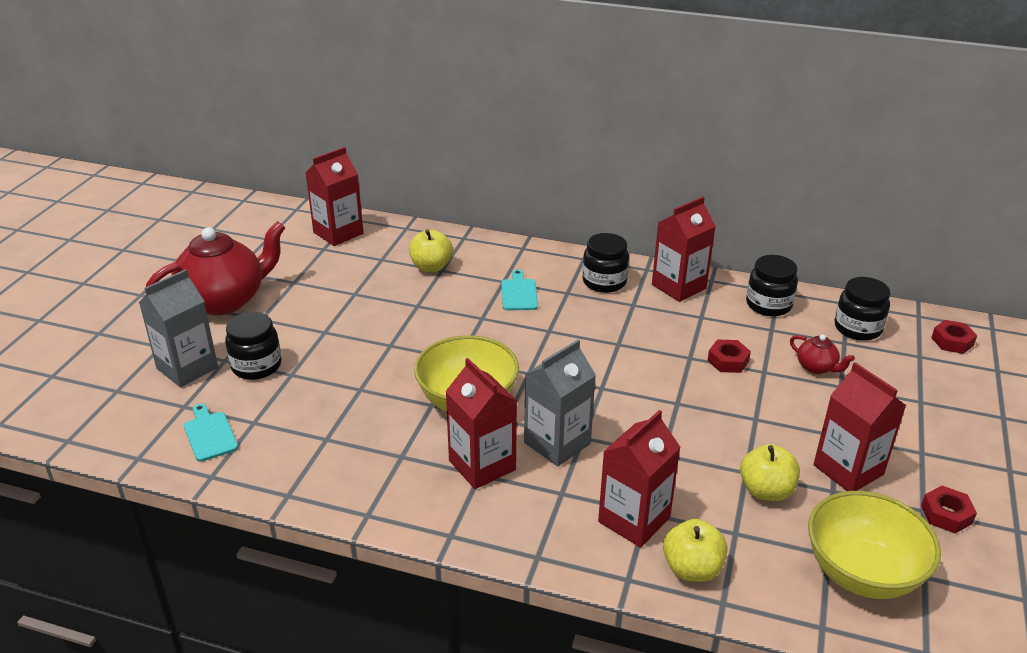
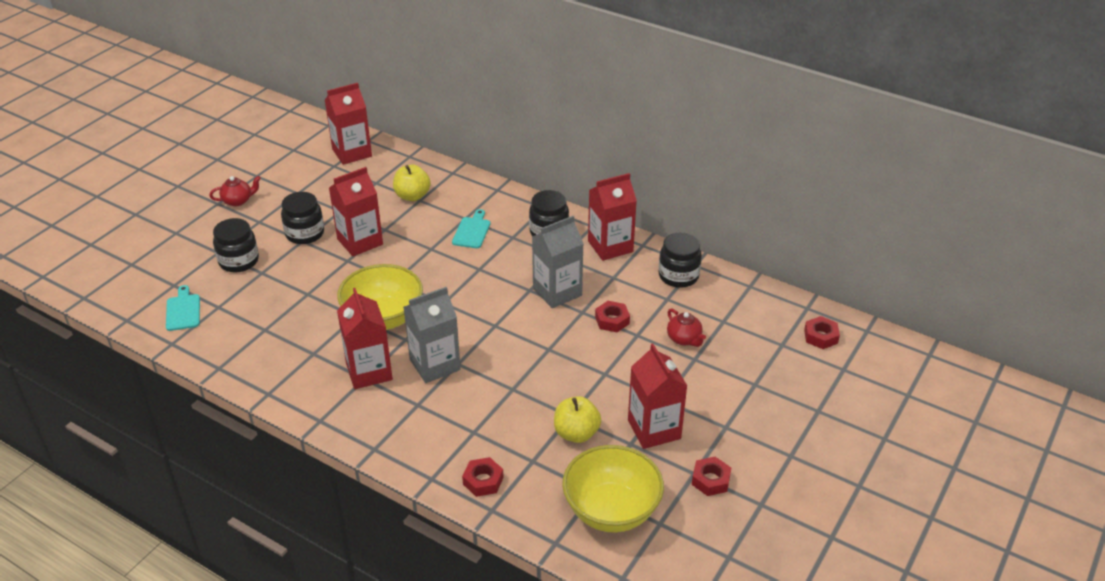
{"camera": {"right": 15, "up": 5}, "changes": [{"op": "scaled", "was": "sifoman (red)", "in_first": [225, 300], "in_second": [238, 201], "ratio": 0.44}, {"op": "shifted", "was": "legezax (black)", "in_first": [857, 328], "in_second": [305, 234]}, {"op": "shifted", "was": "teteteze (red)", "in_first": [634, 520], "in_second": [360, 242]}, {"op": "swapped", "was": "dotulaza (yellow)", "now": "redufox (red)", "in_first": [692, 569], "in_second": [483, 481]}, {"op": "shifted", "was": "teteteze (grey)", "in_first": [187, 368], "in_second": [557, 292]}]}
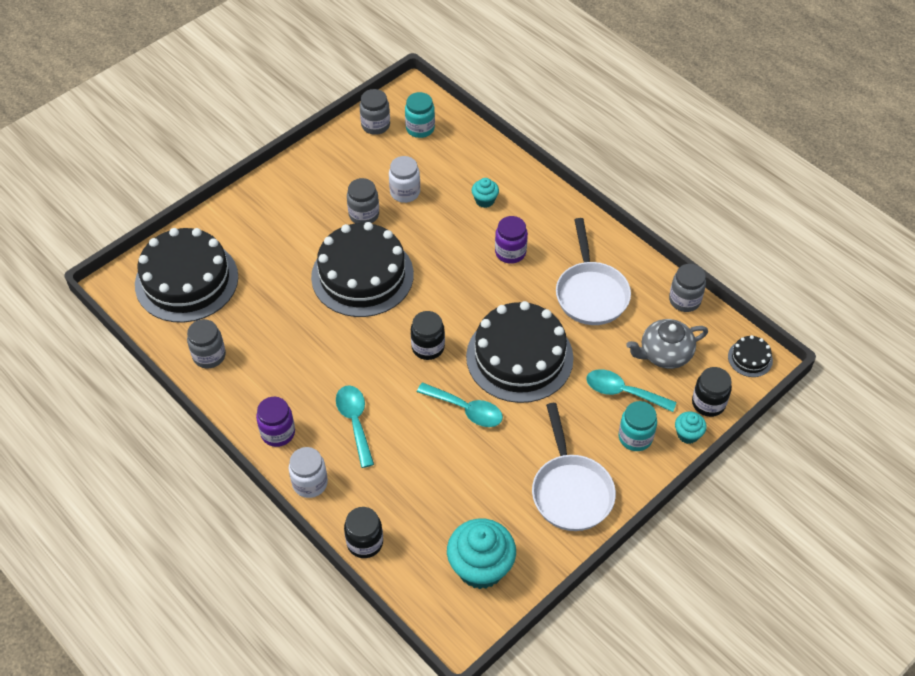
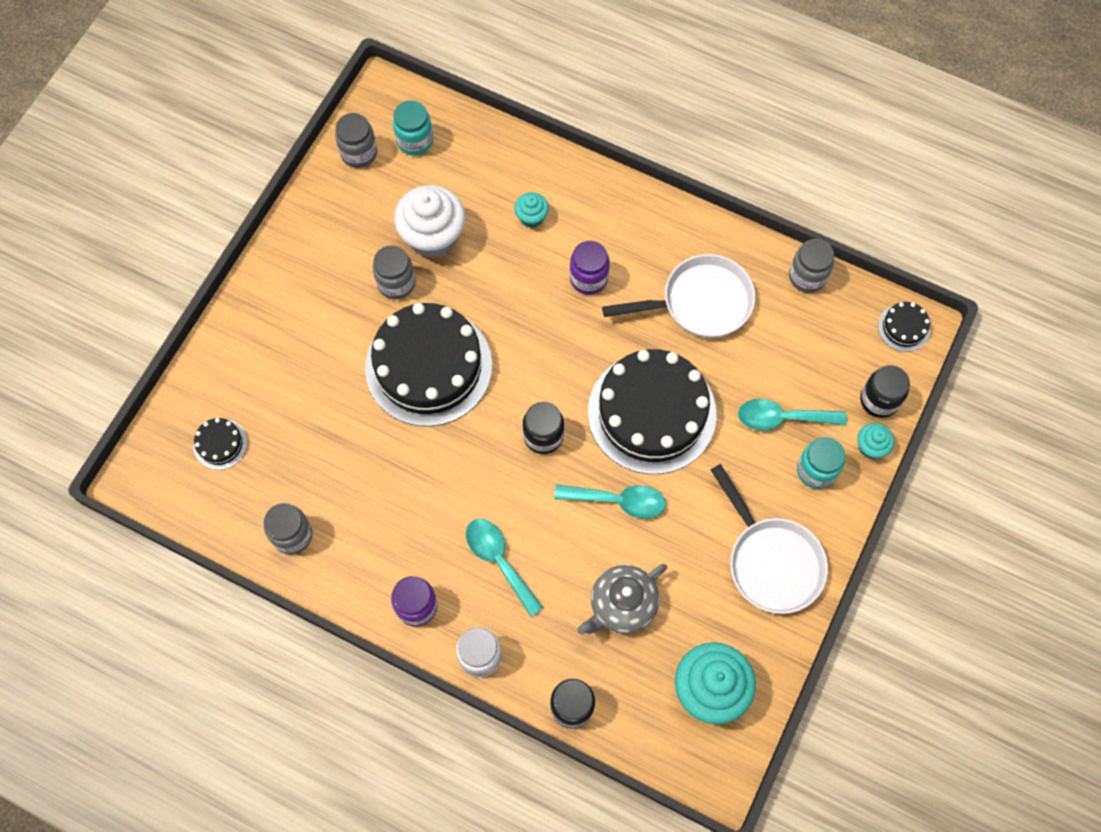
{"camera": {"right": -20, "up": 15}, "changes": [{"op": "scaled", "was": "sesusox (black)", "in_first": [186, 280], "in_second": [220, 444], "ratio": 0.42}, {"op": "swapped", "was": "legezax (white)", "now": "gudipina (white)", "in_first": [405, 192], "in_second": [433, 236]}, {"op": "shifted", "was": "sifoman (grey)", "in_first": [664, 354], "in_second": [622, 605]}, {"op": "rotated", "was": "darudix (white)", "in_first": [591, 293], "in_second": [700, 302], "clockwise": -75}]}
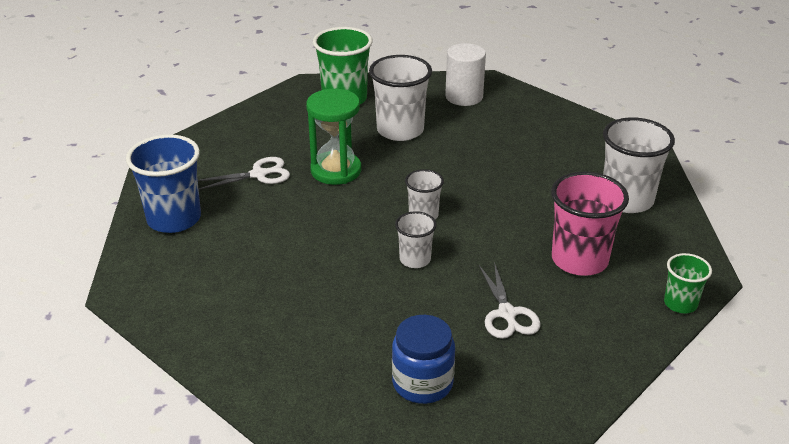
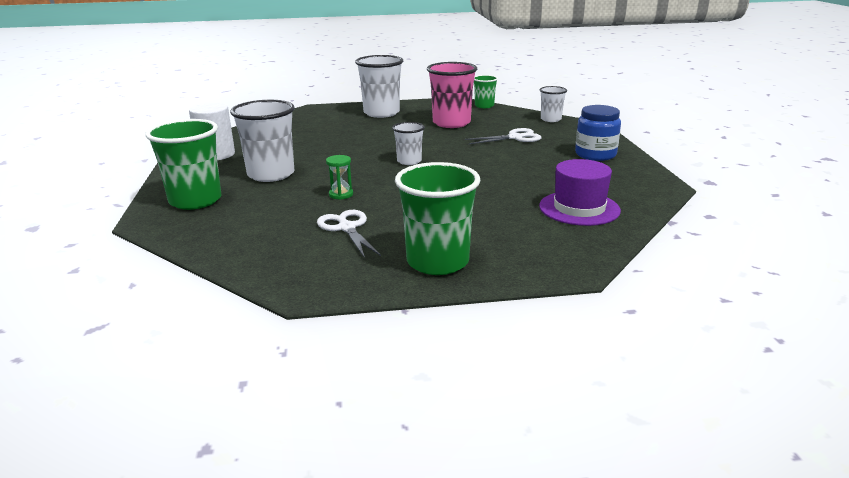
{"camera": {"right": -95, "up": -10}, "changes": [{"op": "scaled", "was": "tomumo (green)", "in_first": [336, 170], "in_second": [341, 194], "ratio": 0.47}, {"op": "repainted", "was": "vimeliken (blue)", "now": "vimeliken (green)", "in_first": [174, 219], "in_second": [437, 262]}, {"op": "new", "now": "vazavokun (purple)", "in_second": [579, 208]}, {"op": "shifted", "was": "vimeliken (white)", "in_first": [415, 259], "in_second": [551, 119]}]}
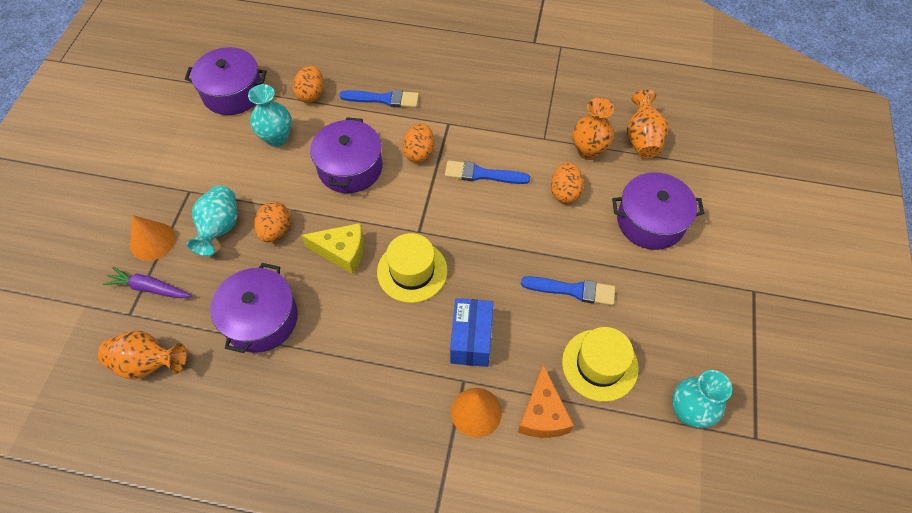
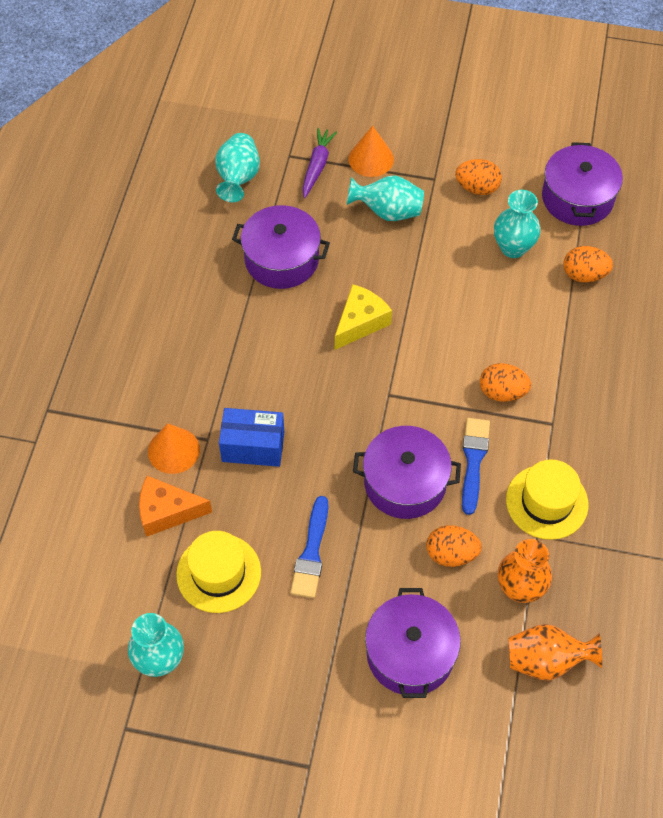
{"camera": {"right": 90, "up": 0}, "changes": [{"op": "repainted", "was": "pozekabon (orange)", "now": "pozekabon (turquoise)", "in_first": [148, 363], "in_second": [238, 178]}, {"op": "rotated", "was": "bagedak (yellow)", "in_first": [342, 252], "in_second": [360, 322], "clockwise": -150}, {"op": "shifted", "was": "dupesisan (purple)", "in_first": [350, 167], "in_second": [405, 483]}, {"op": "shifted", "was": "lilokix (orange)", "in_first": [275, 231], "in_second": [477, 188]}, {"op": "shifted", "was": "vazavokun (yellow)", "in_first": [412, 271], "in_second": [546, 502]}, {"op": "gone", "was": "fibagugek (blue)", "in_first": [383, 99]}]}
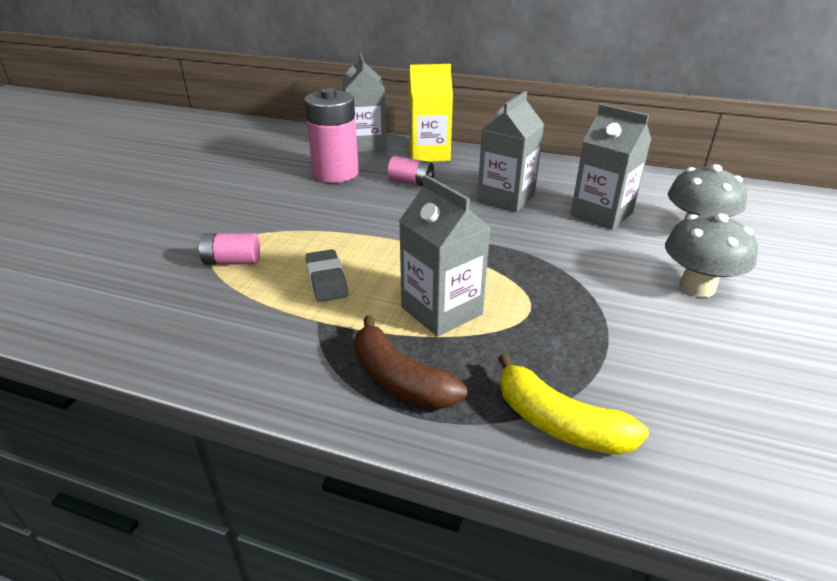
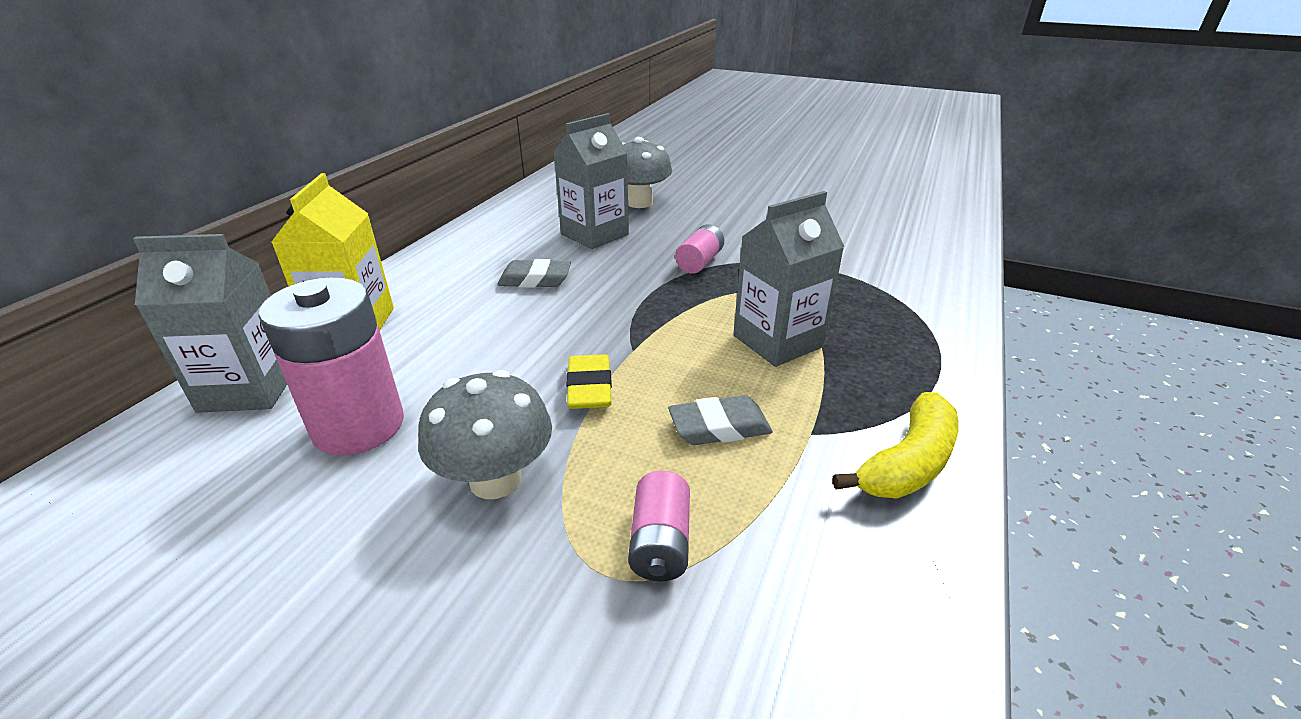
{"camera": {"right": -85, "up": 0}, "changes": [{"op": "shifted", "was": "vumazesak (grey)", "in_first": [697, 287], "in_second": [495, 479]}, {"op": "swapped", "was": "teteteze (grey)", "now": "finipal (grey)", "in_first": [506, 198], "in_second": [535, 279]}, {"op": "new", "now": "finipal (yellow)", "in_second": [590, 388]}, {"op": "shifted", "was": "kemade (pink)", "in_first": [411, 182], "in_second": [699, 262]}, {"op": "shifted", "was": "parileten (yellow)", "in_first": [558, 423], "in_second": [907, 463]}, {"op": "gone", "was": "parileten (brown)", "in_first": [399, 379]}]}
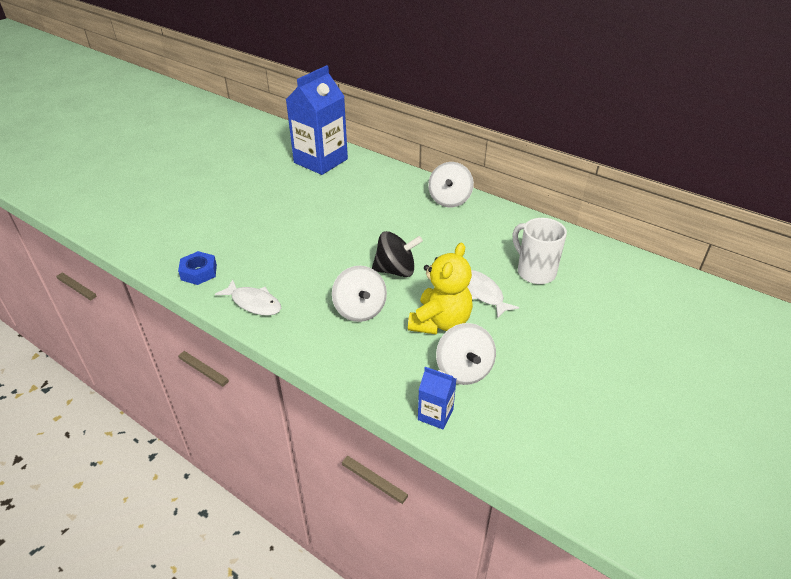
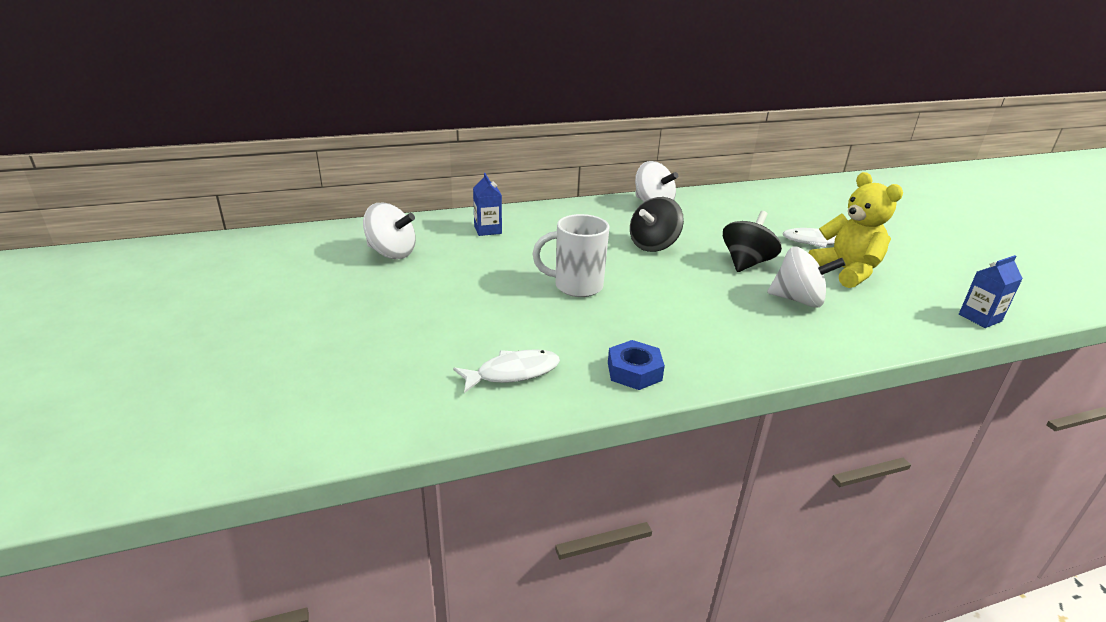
{"camera": {"right": -55, "up": -10}, "changes": [{"op": "shifted", "was": "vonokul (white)", "in_first": [464, 370], "in_second": [391, 253]}, {"op": "shifted", "was": "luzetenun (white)", "in_first": [254, 303], "in_second": [513, 373]}, {"op": "scaled", "was": "teteteze (blue)", "in_first": [320, 161], "in_second": [487, 230], "ratio": 0.45}, {"op": "shifted", "was": "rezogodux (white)", "in_first": [535, 272], "in_second": [576, 286]}, {"op": "new", "now": "vonokul (black)", "in_second": [653, 245]}]}
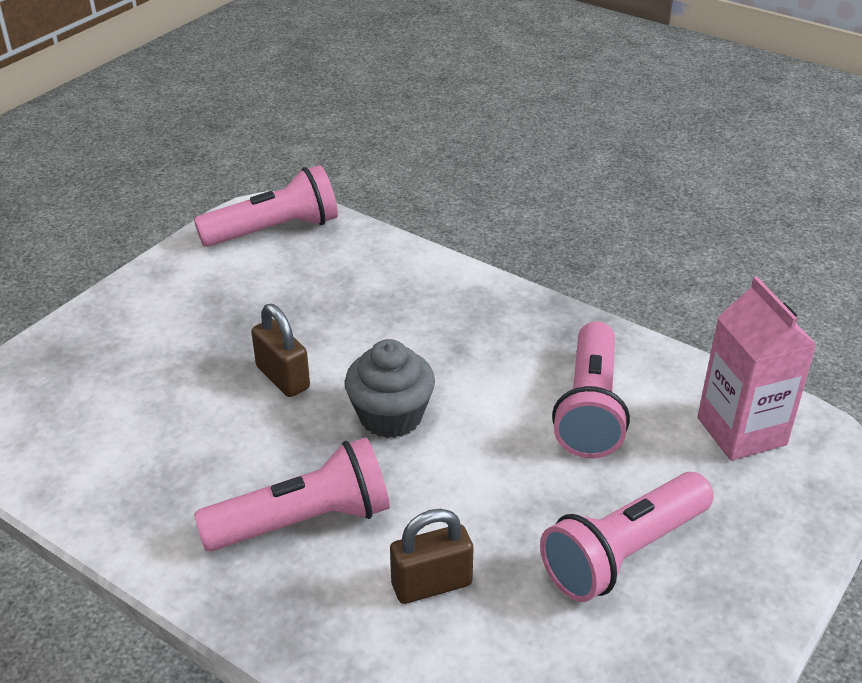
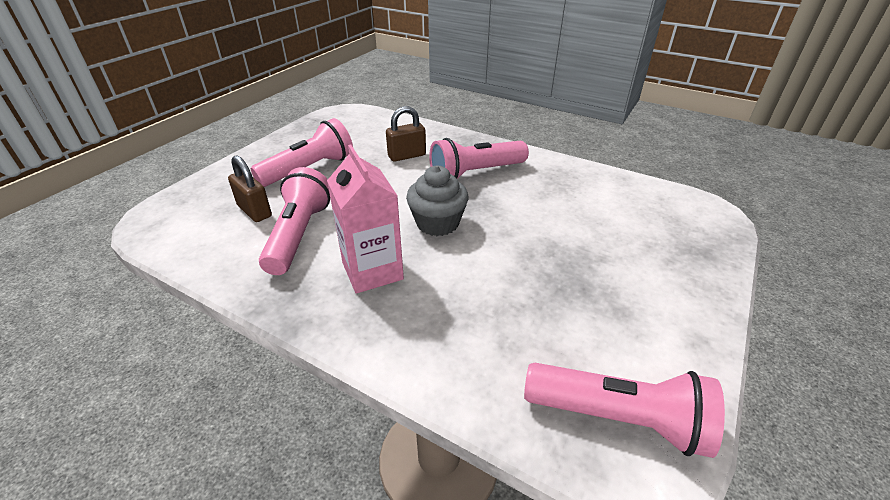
{"camera": {"right": 175, "up": 0}, "changes": [{"op": "shifted", "was": "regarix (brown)", "in_first": [283, 378], "in_second": [254, 211]}, {"op": "shifted", "was": "teteteze (pink)", "in_first": [741, 431], "in_second": [372, 271]}, {"op": "rotated", "was": "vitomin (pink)", "in_first": [274, 230], "in_second": [618, 418], "clockwise": -135}]}
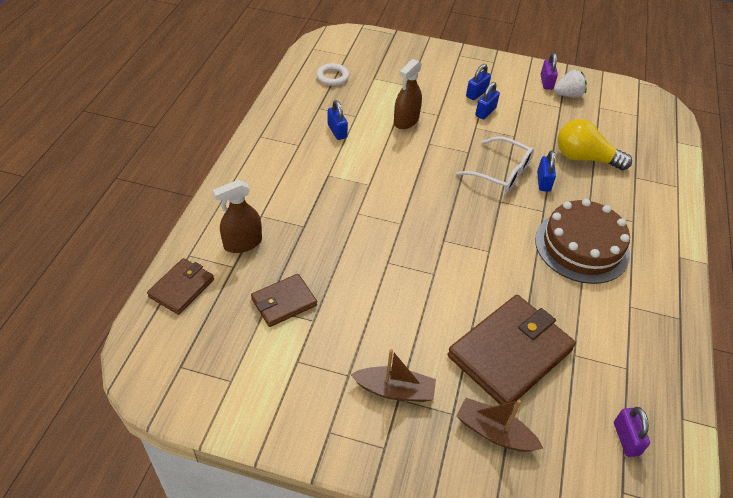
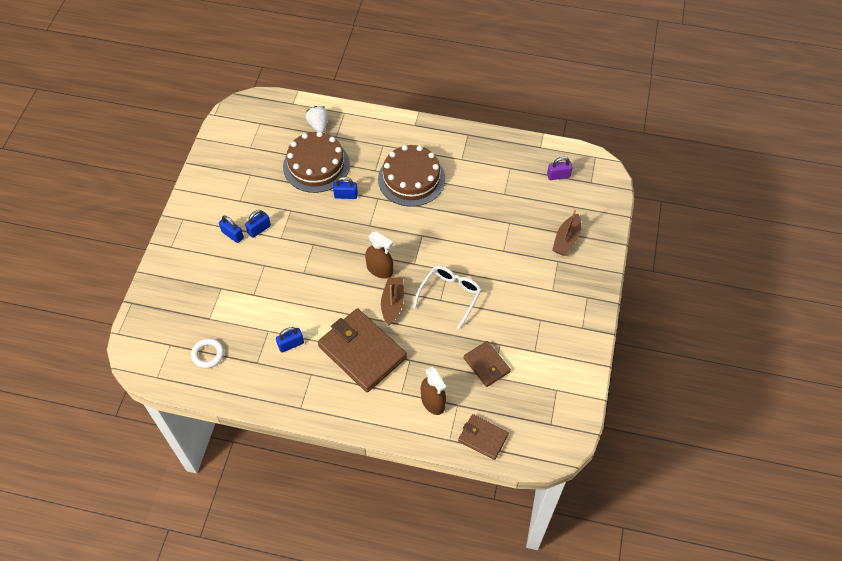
{"camera": {"right": -90, "up": 10}, "changes": [{"op": "rotated", "was": "regarix (blue)", "in_first": [485, 112], "in_second": [259, 229], "clockwise": -75}, {"op": "swapped", "was": "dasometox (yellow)", "now": "sesusox (brown)", "in_first": [585, 158], "in_second": [316, 165]}, {"op": "shifted", "was": "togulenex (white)", "in_first": [568, 95], "in_second": [318, 125]}, {"op": "shifted", "was": "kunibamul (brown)", "in_first": [510, 353], "in_second": [362, 352]}, {"op": "shifted", "was": "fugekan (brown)", "in_first": [406, 121], "in_second": [380, 269]}, {"op": "shifted", "was": "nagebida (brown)", "in_first": [395, 390], "in_second": [392, 304]}, {"op": "shifted", "was": "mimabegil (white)", "in_first": [501, 172], "in_second": [450, 295]}, {"op": "gone", "was": "regarix (purple)", "in_first": [546, 82]}]}
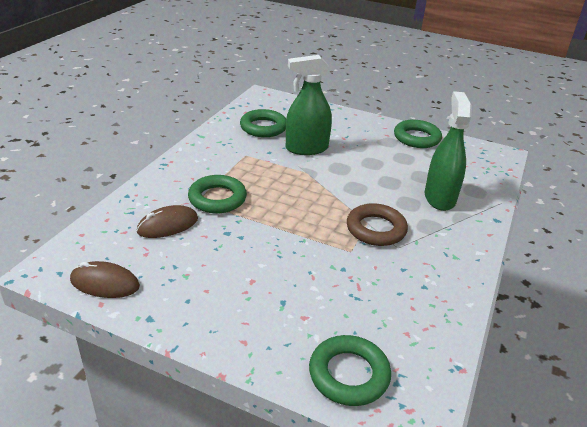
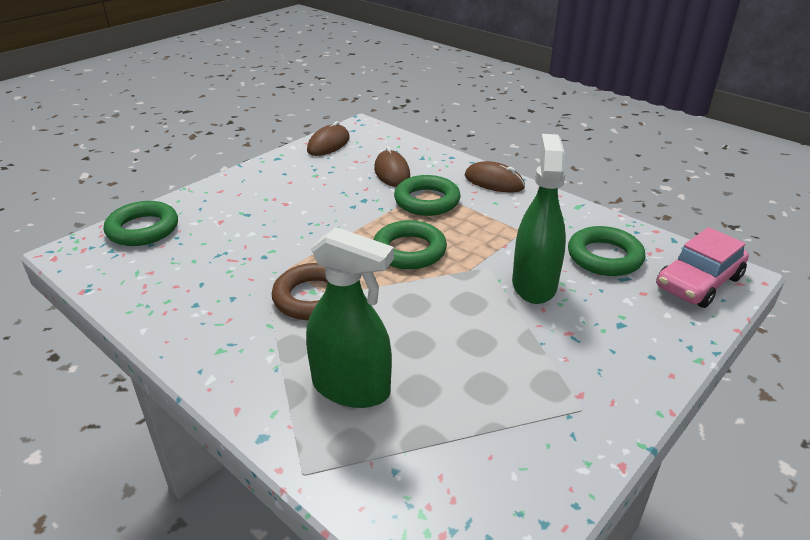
{"camera": {"right": 110, "up": 0}, "changes": [{"op": "shifted", "was": "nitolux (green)", "in_first": [416, 138], "in_second": [409, 250]}, {"op": "new", "now": "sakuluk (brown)", "in_second": [494, 182]}, {"op": "new", "now": "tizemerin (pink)", "in_second": [698, 282]}]}
